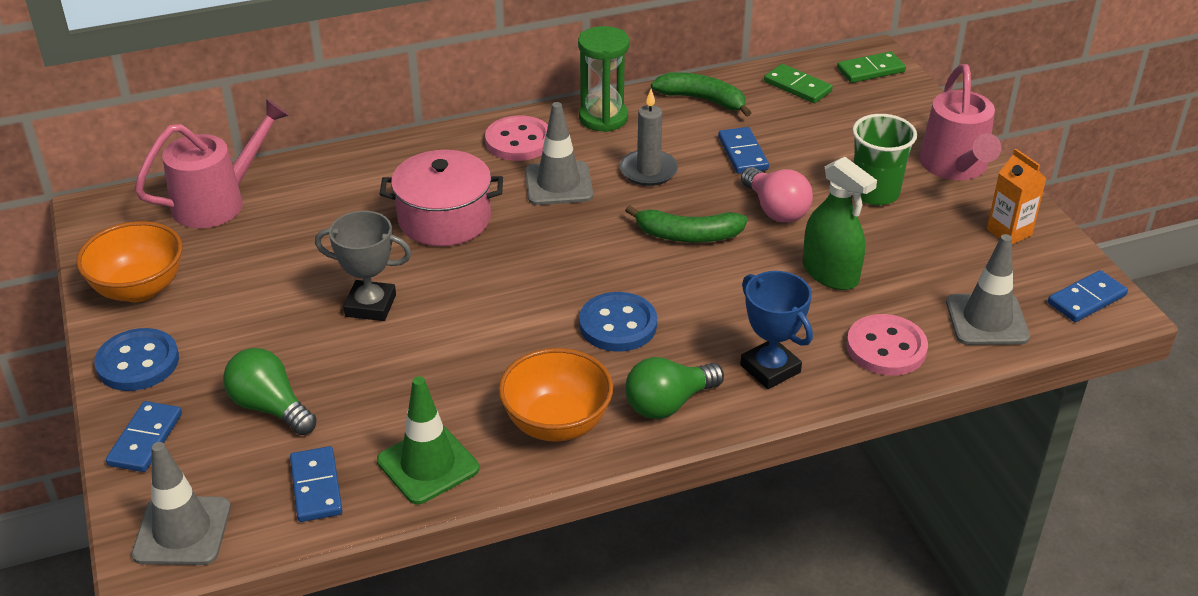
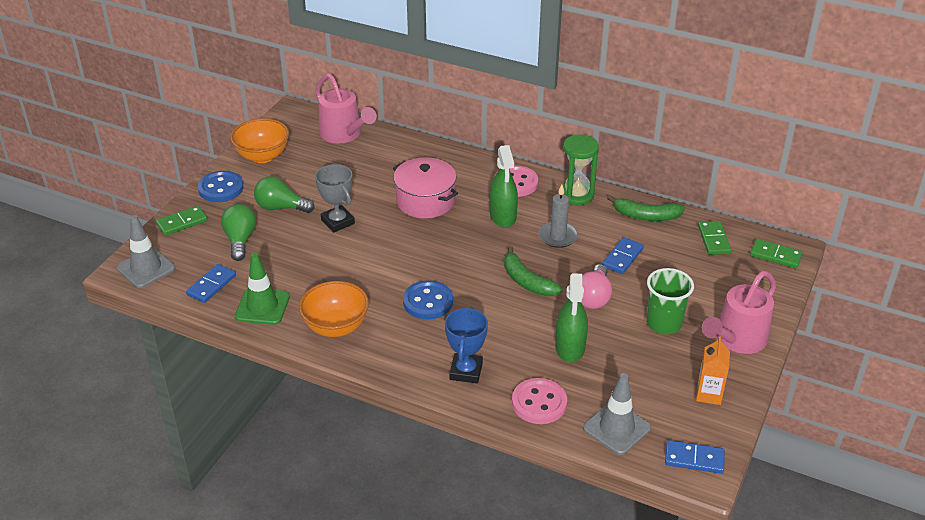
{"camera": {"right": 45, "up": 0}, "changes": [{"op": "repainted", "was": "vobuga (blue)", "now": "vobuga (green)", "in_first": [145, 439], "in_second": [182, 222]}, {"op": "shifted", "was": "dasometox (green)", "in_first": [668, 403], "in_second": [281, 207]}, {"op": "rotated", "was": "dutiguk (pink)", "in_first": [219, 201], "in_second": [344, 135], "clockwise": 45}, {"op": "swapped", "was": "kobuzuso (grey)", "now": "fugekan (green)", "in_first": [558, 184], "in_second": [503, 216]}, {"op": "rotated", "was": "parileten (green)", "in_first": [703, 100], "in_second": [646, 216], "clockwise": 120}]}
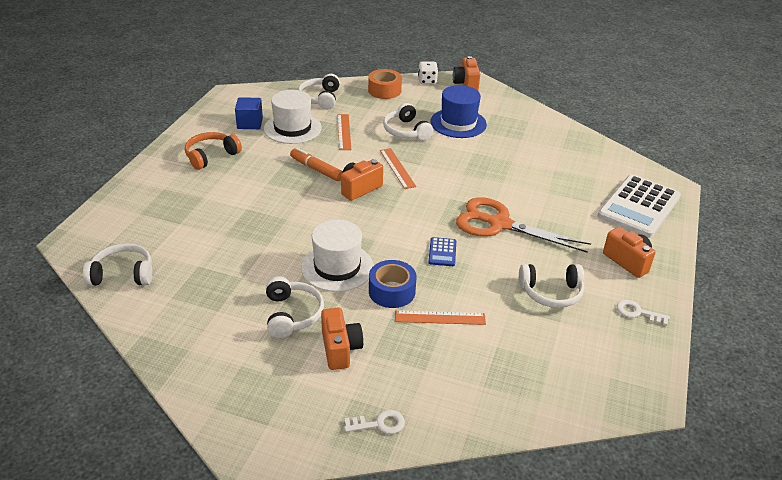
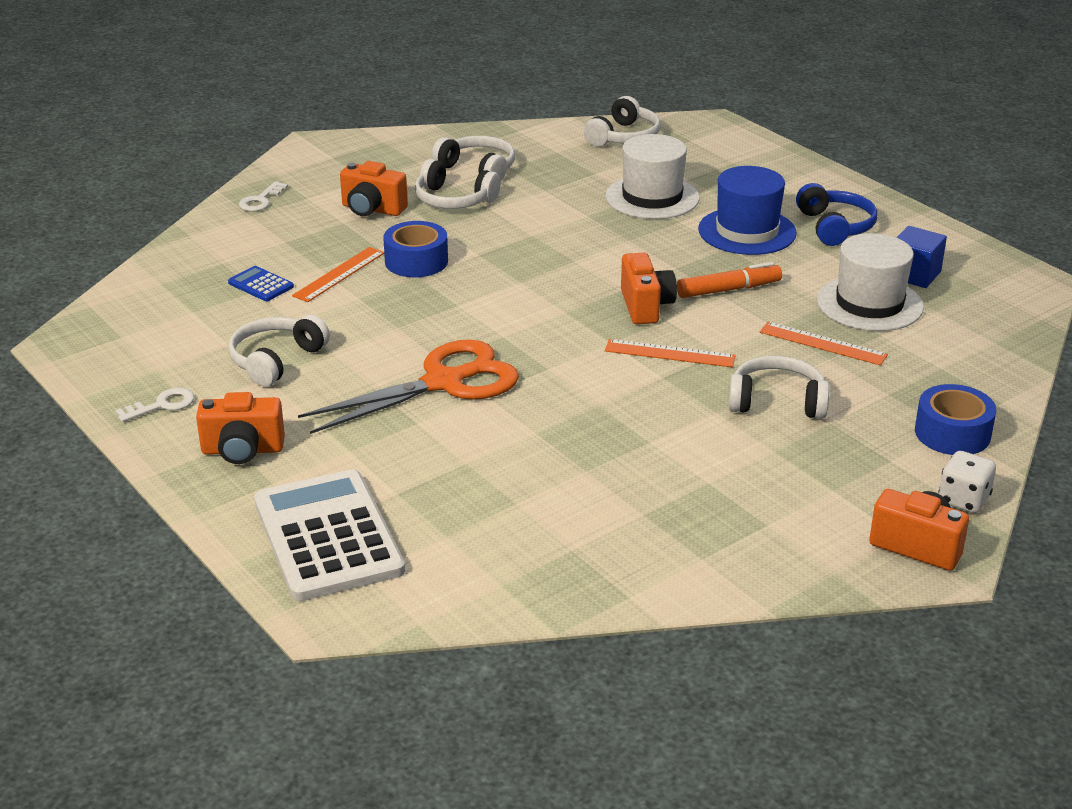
{"camera": {"right": 125, "up": -5}, "changes": [{"op": "shifted", "was": "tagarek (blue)", "in_first": [442, 252], "in_second": [261, 285]}, {"op": "shifted", "was": "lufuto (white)", "in_first": [320, 98], "in_second": [478, 169]}, {"op": "shifted", "was": "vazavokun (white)", "in_first": [337, 267], "in_second": [652, 197]}, {"op": "shifted", "was": "vazavokun (blue)", "in_first": [458, 123], "in_second": [747, 231]}, {"op": "repainted", "was": "lufuto (orange)", "now": "lufuto (blue)", "in_first": [211, 156], "in_second": [835, 227]}, {"op": "repainted", "was": "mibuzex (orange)", "now": "mibuzex (blue)", "in_first": [384, 90], "in_second": [952, 433]}]}
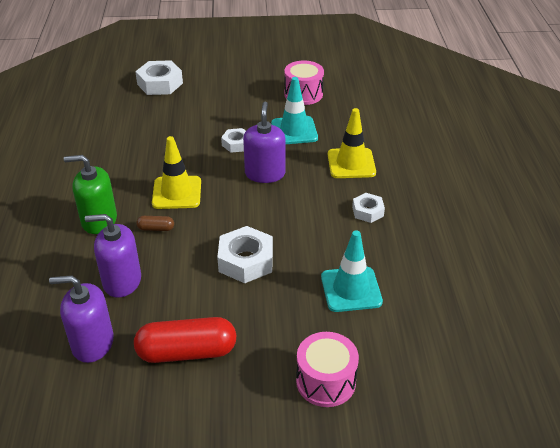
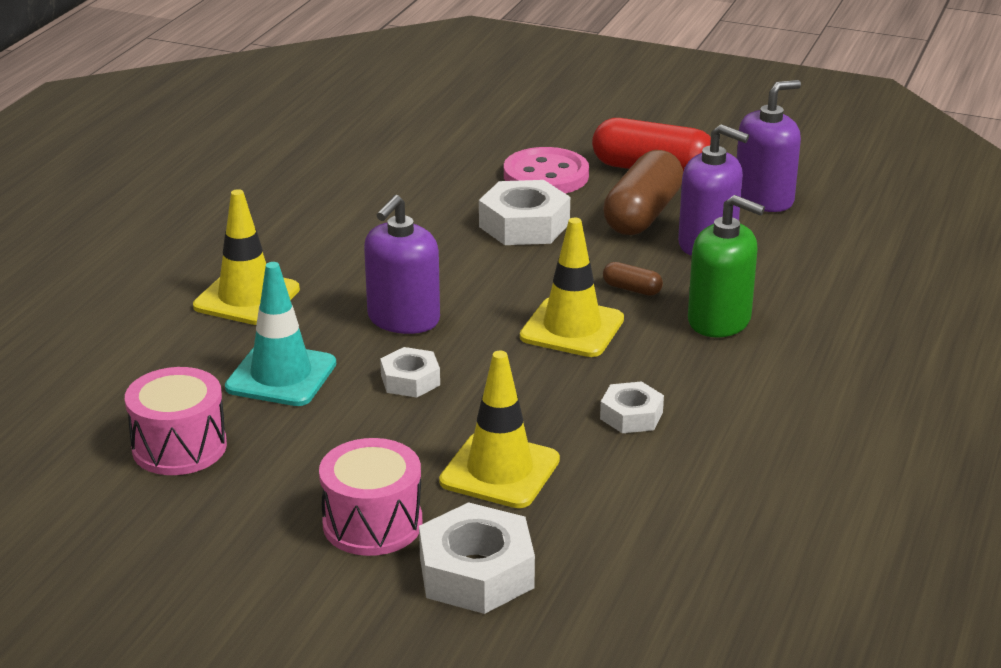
{"camera": {"right": -155, "up": -10}, "changes": [{"op": "shifted", "was": "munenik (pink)", "in_first": [326, 381], "in_second": [372, 523]}, {"op": "new", "now": "kobuzuso (yellow)", "in_second": [500, 471]}, {"op": "new", "now": "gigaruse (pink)", "in_second": [546, 175]}, {"op": "shifted", "was": "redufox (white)", "in_first": [368, 211], "in_second": [631, 415]}, {"op": "new", "now": "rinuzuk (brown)", "in_second": [642, 214]}, {"op": "rotated", "was": "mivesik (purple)", "in_first": [92, 343], "in_second": [763, 199], "clockwise": -60}, {"op": "gone", "was": "kobuzuso (turquoise)", "in_first": [351, 289]}]}
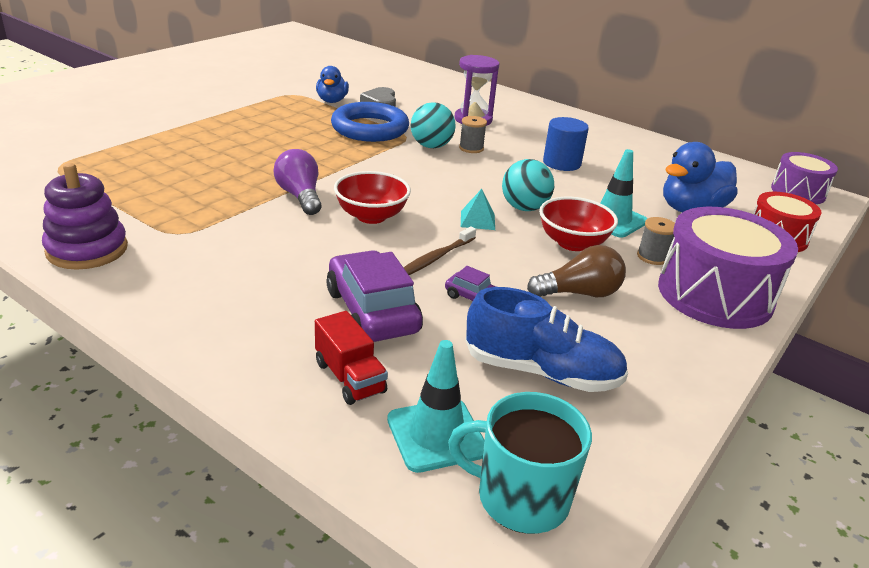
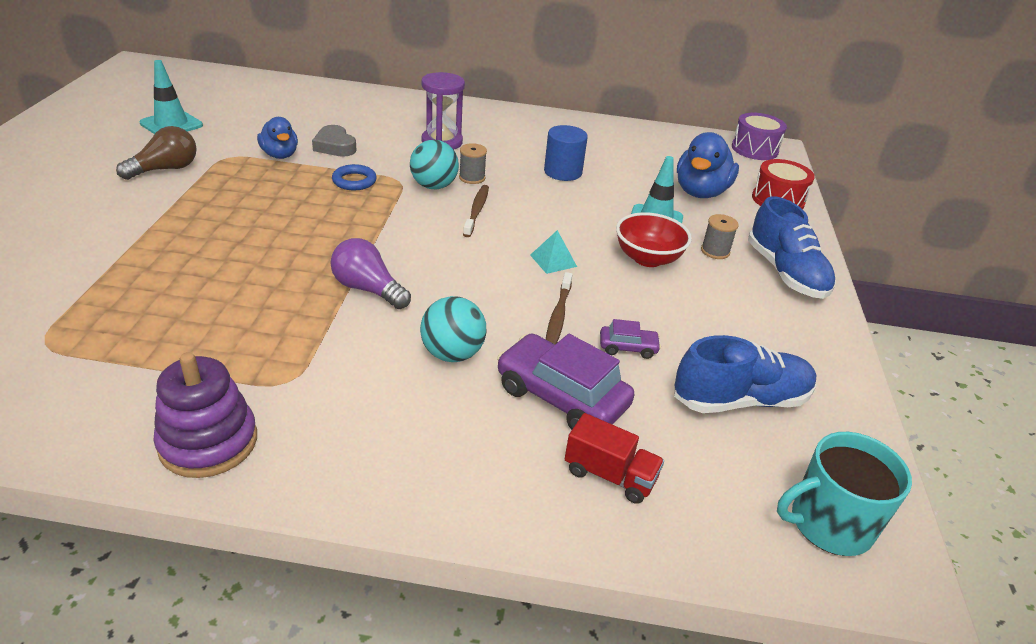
{"camera": {"right": -30, "up": 5}, "changes": [{"op": "shifted", "was": "dasometox (brown)", "in_first": [579, 293], "in_second": [165, 169]}, {"op": "shifted", "was": "kobuzuso (turquoise)", "in_first": [436, 435], "in_second": [171, 124]}, {"op": "scaled", "was": "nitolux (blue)", "in_first": [370, 128], "in_second": [354, 181], "ratio": 0.5}, {"op": "shifted", "was": "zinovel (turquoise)", "in_first": [524, 208], "in_second": [452, 354]}, {"op": "new", "now": "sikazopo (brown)", "in_second": [477, 210]}, {"op": "swapped", "was": "munenik (purple)", "now": "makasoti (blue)", "in_first": [714, 295], "in_second": [785, 273]}, {"op": "gone", "was": "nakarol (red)", "in_first": [371, 216]}]}
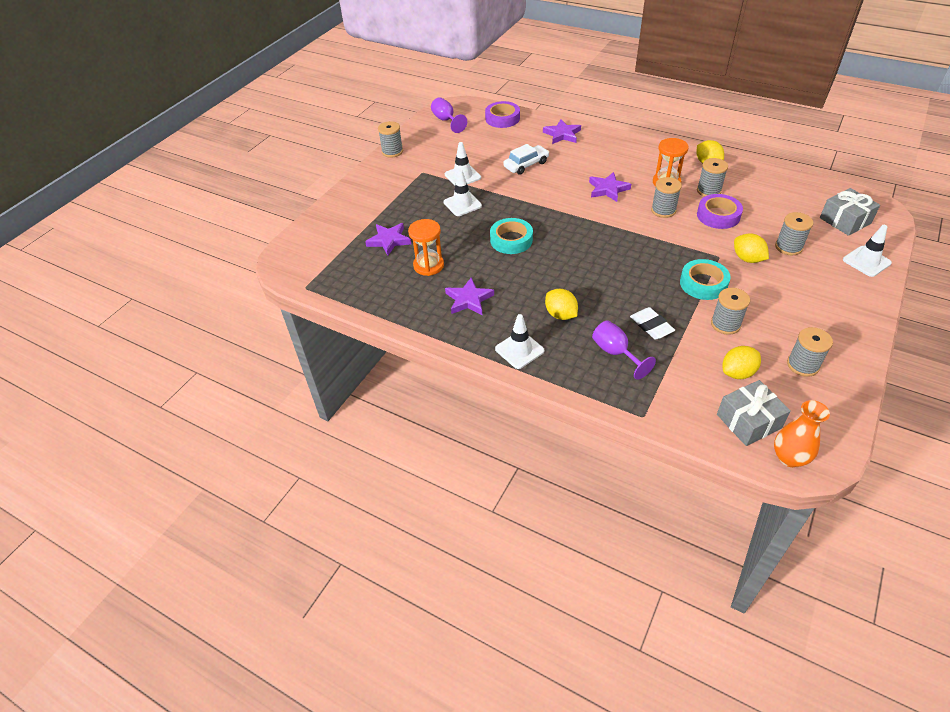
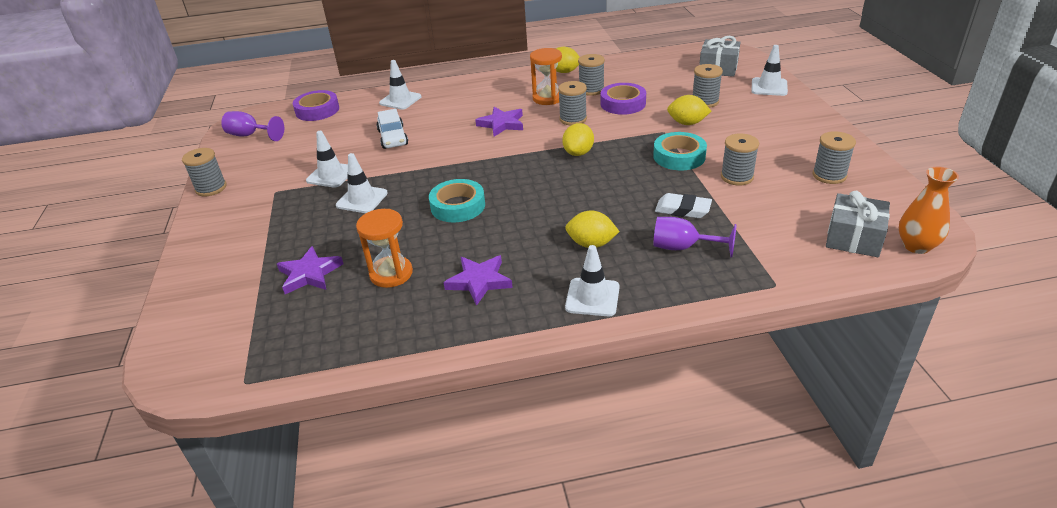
{"camera": {"right": -40, "up": -10}, "changes": [{"op": "rotated", "was": "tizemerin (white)", "in_first": [526, 165], "in_second": [393, 137], "clockwise": 150}, {"op": "swapped", "was": "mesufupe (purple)", "now": "kobuzuso (white)", "in_first": [562, 134], "in_second": [400, 100]}, {"op": "shifted", "was": "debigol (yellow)", "in_first": [737, 373], "in_second": [578, 153]}]}
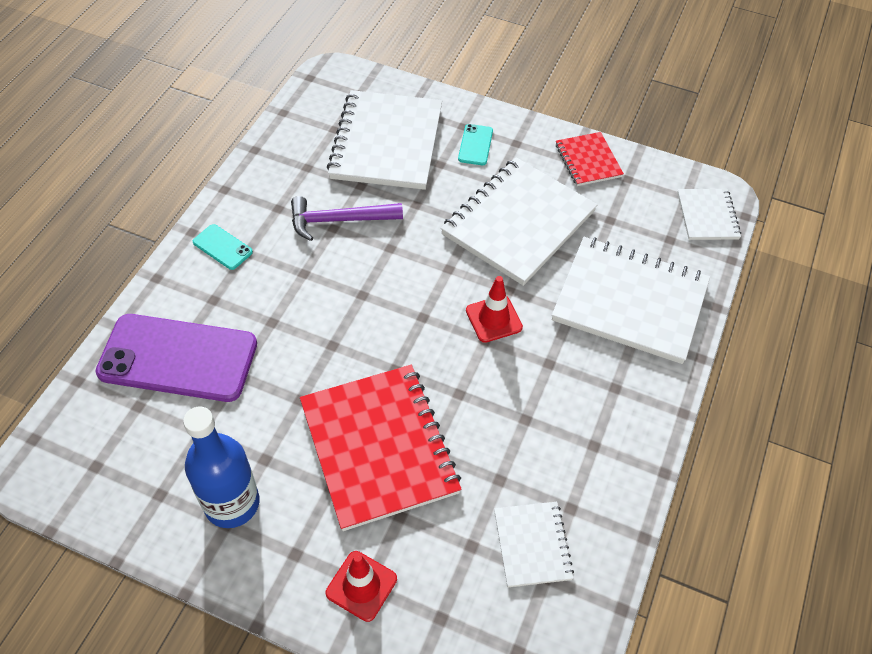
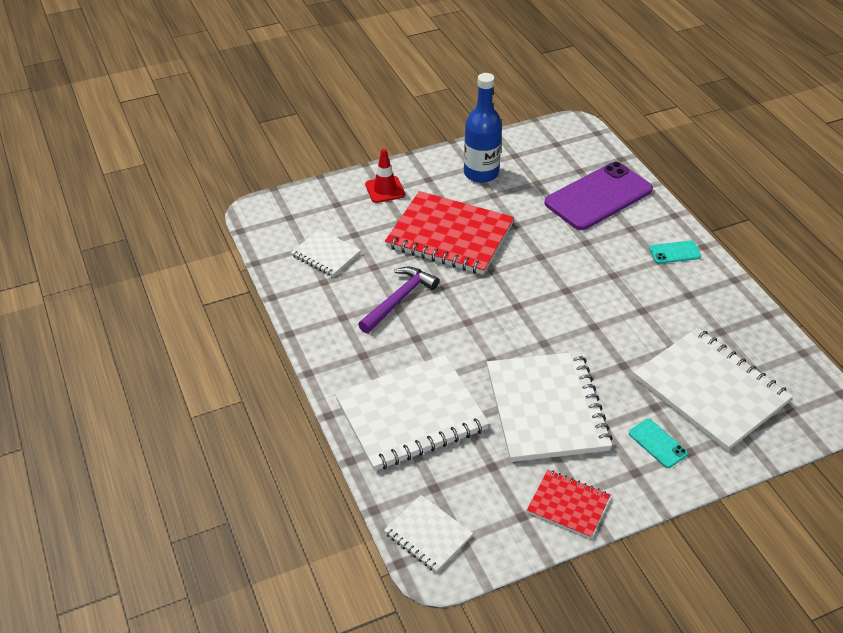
{"camera": {"right": 135, "up": -10}, "changes": [{"op": "shifted", "was": "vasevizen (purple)", "in_first": [339, 220], "in_second": [399, 300]}, {"op": "gone", "was": "kobuzuso (red)", "in_first": [493, 319]}]}
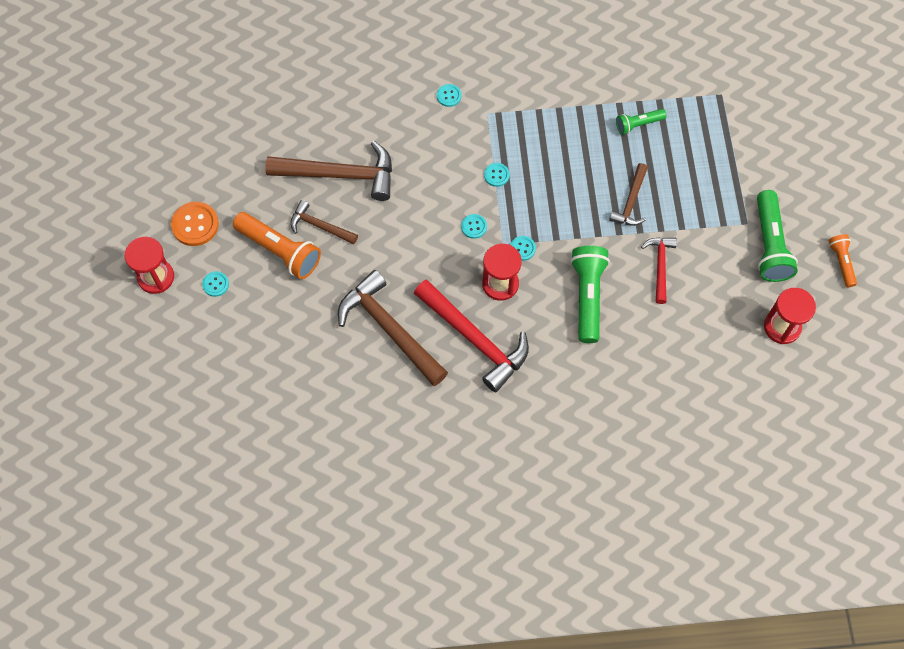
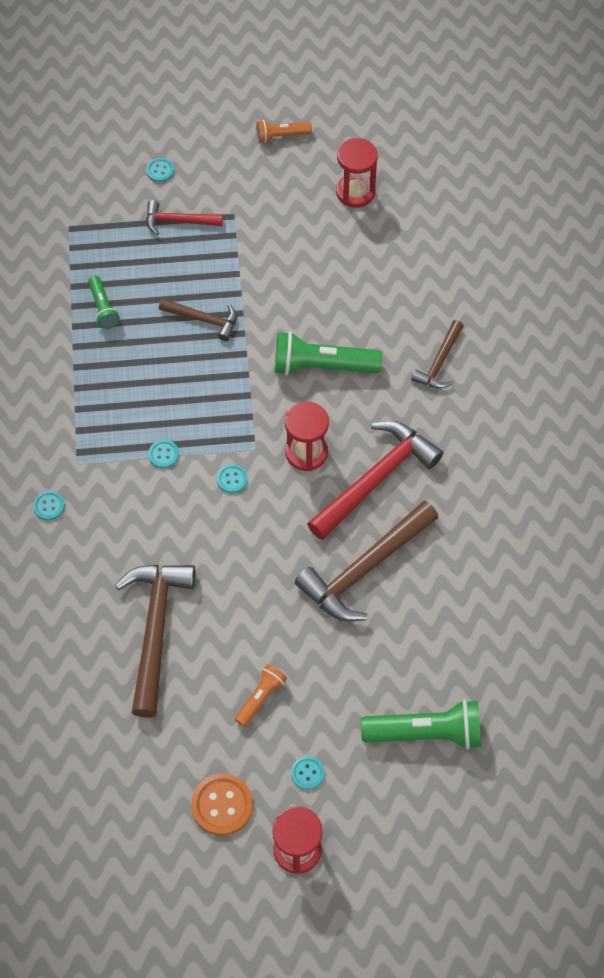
{"camera": {"right": -90, "up": -5}, "changes": [{"op": "shifted", "was": "gigaruse (turquoise)", "in_first": [522, 248], "in_second": [160, 171]}, {"op": "shifted", "was": "vasevizen (red)", "in_first": [660, 266], "in_second": [178, 221]}, {"op": "scaled", "was": "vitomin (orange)", "in_first": [279, 250], "in_second": [261, 698], "ratio": 0.56}, {"op": "shifted", "was": "vitomin (green)", "in_first": [769, 244], "in_second": [425, 733]}, {"op": "shifted", "was": "vasevizen (brown)", "in_first": [320, 226], "in_second": [439, 362]}]}
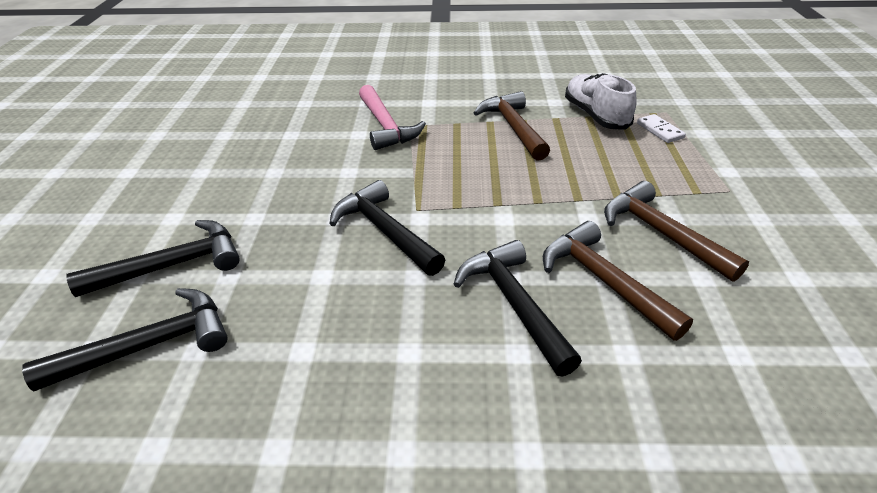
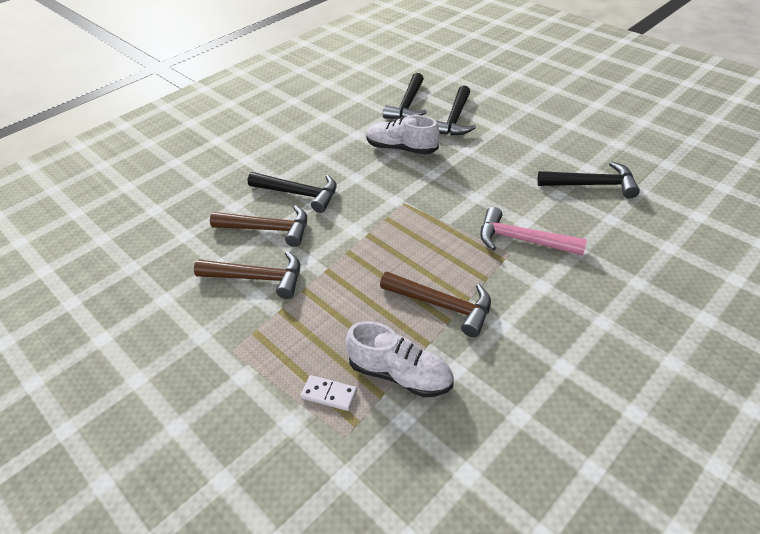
{"camera": {"right": 135, "up": 5}, "changes": [{"op": "new", "now": "makasoti (white)", "in_second": [401, 148]}, {"op": "shifted", "was": "vasevizen (black)", "in_first": [385, 231], "in_second": [592, 185]}]}
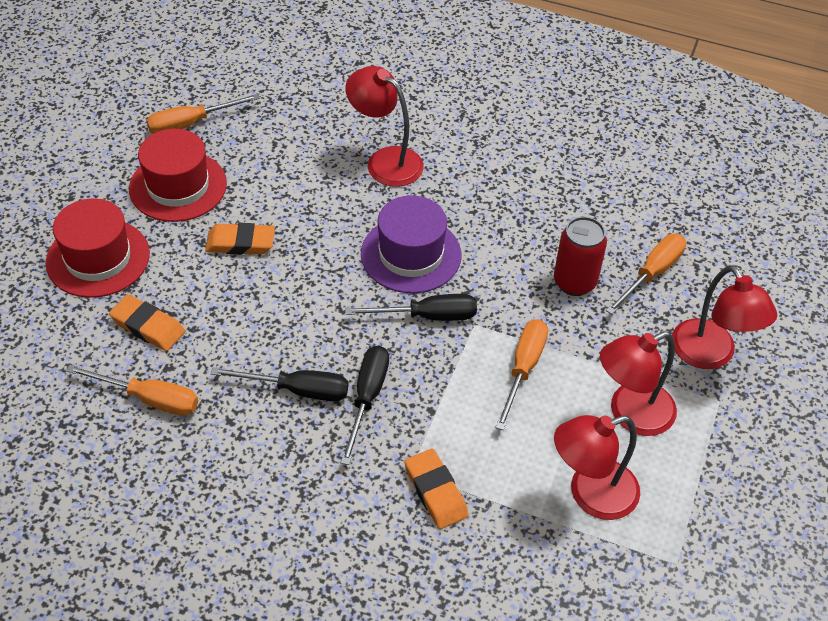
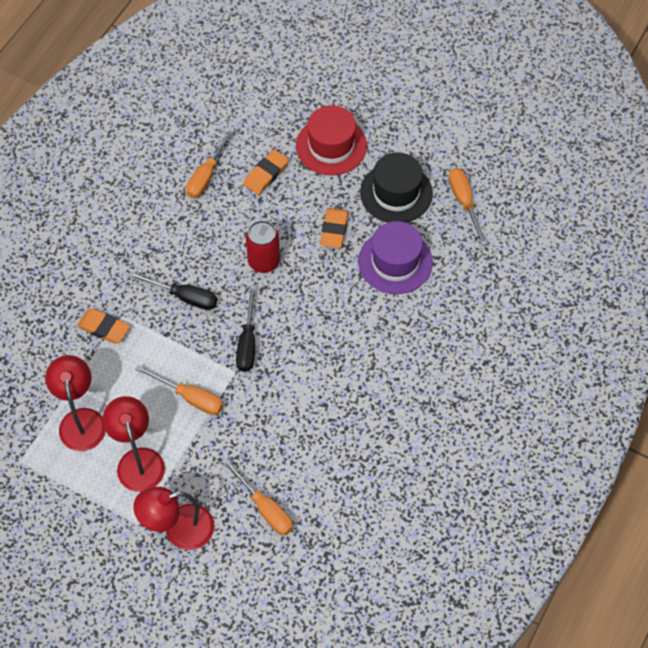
{"camera": {"right": 100, "up": 10}, "changes": [{"op": "rotated", "was": "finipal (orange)", "in_first": [435, 491], "in_second": [104, 328], "clockwise": 45}, {"op": "shifted", "was": "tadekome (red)", "in_first": [574, 282], "in_second": [264, 262]}, {"op": "shifted", "was": "vazavokun (purple)", "in_first": [411, 254], "in_second": [395, 262]}, {"op": "repainted", "was": "vazavokun (red)", "now": "vazavokun (black)", "in_first": [178, 186], "in_second": [396, 193]}, {"op": "gone", "was": "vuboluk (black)", "in_first": [297, 390]}, {"op": "gone", "was": "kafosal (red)", "in_first": [385, 161]}]}
